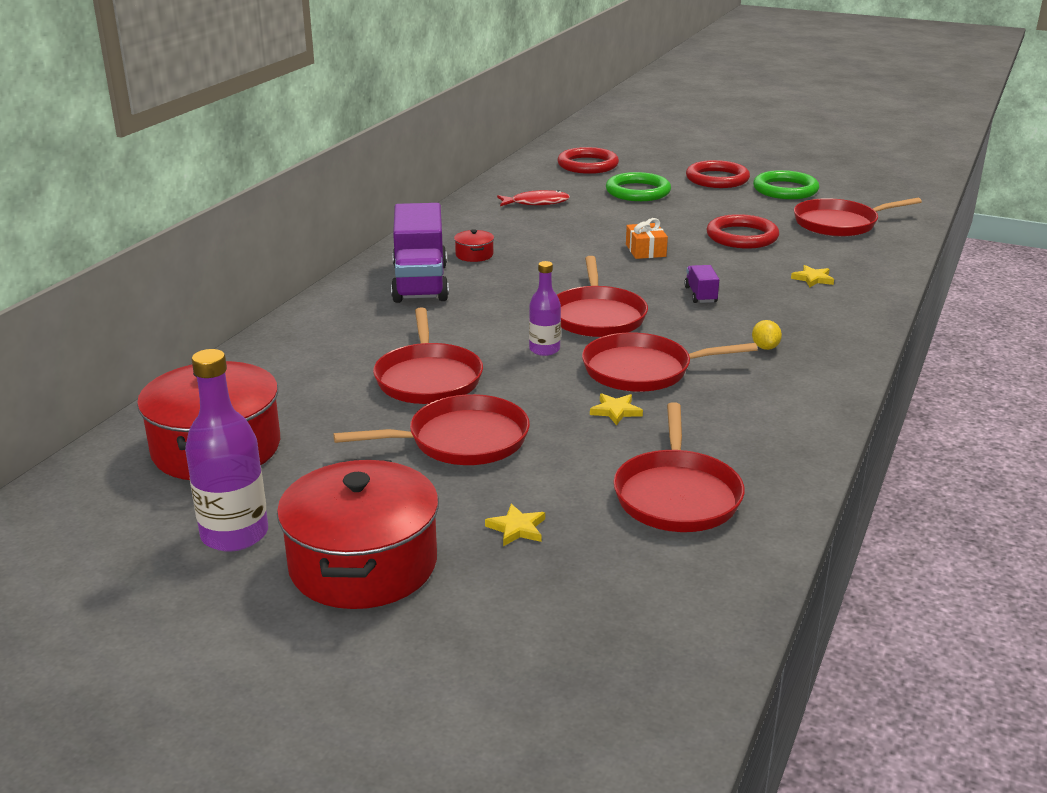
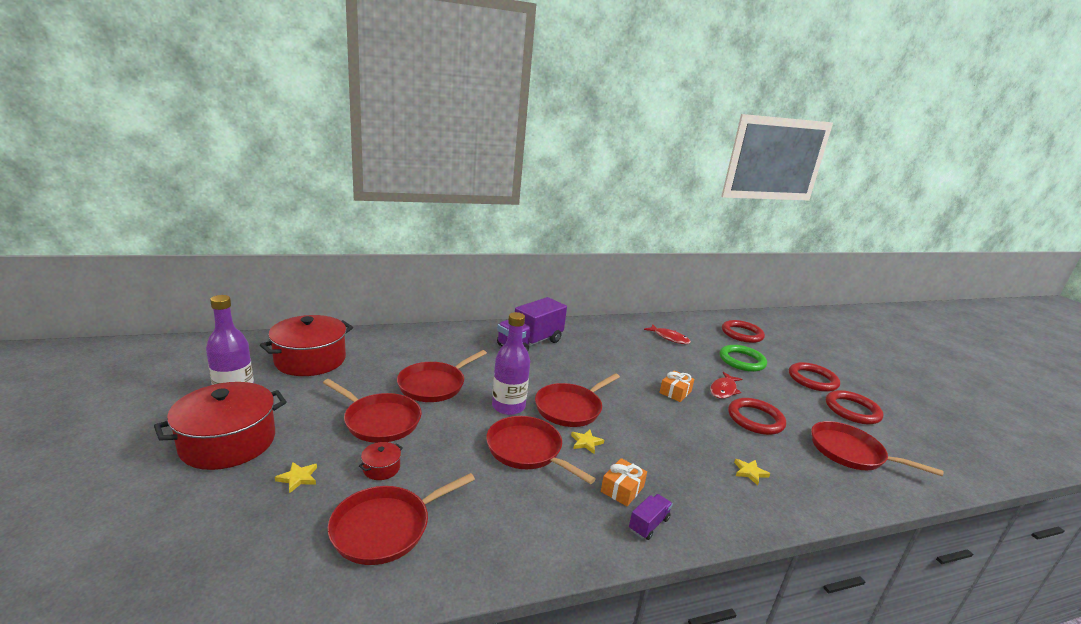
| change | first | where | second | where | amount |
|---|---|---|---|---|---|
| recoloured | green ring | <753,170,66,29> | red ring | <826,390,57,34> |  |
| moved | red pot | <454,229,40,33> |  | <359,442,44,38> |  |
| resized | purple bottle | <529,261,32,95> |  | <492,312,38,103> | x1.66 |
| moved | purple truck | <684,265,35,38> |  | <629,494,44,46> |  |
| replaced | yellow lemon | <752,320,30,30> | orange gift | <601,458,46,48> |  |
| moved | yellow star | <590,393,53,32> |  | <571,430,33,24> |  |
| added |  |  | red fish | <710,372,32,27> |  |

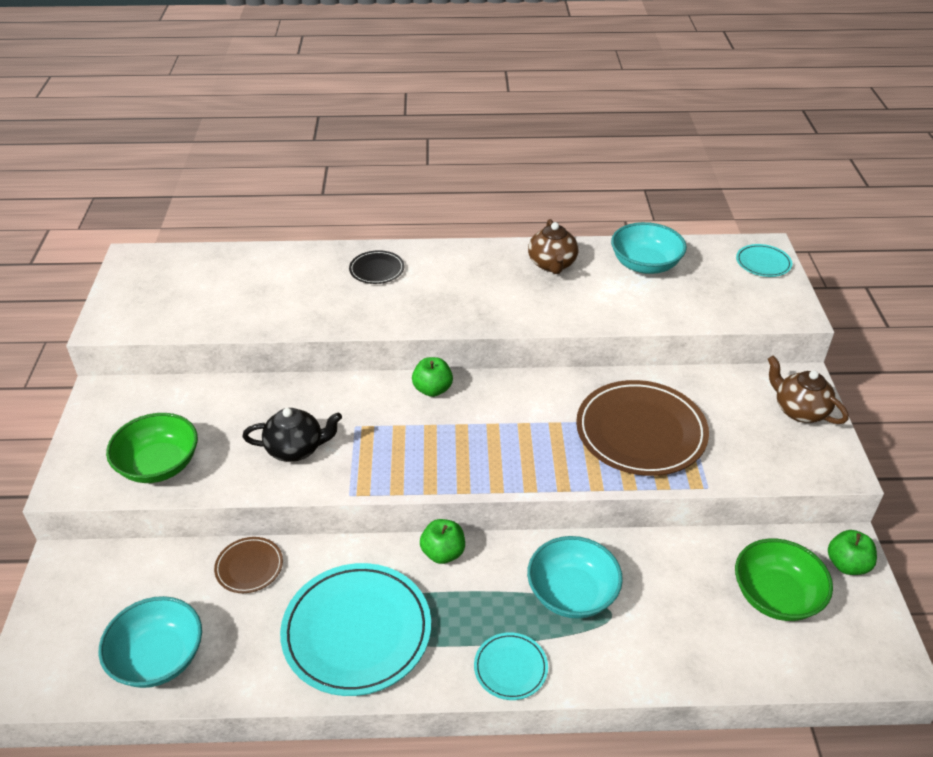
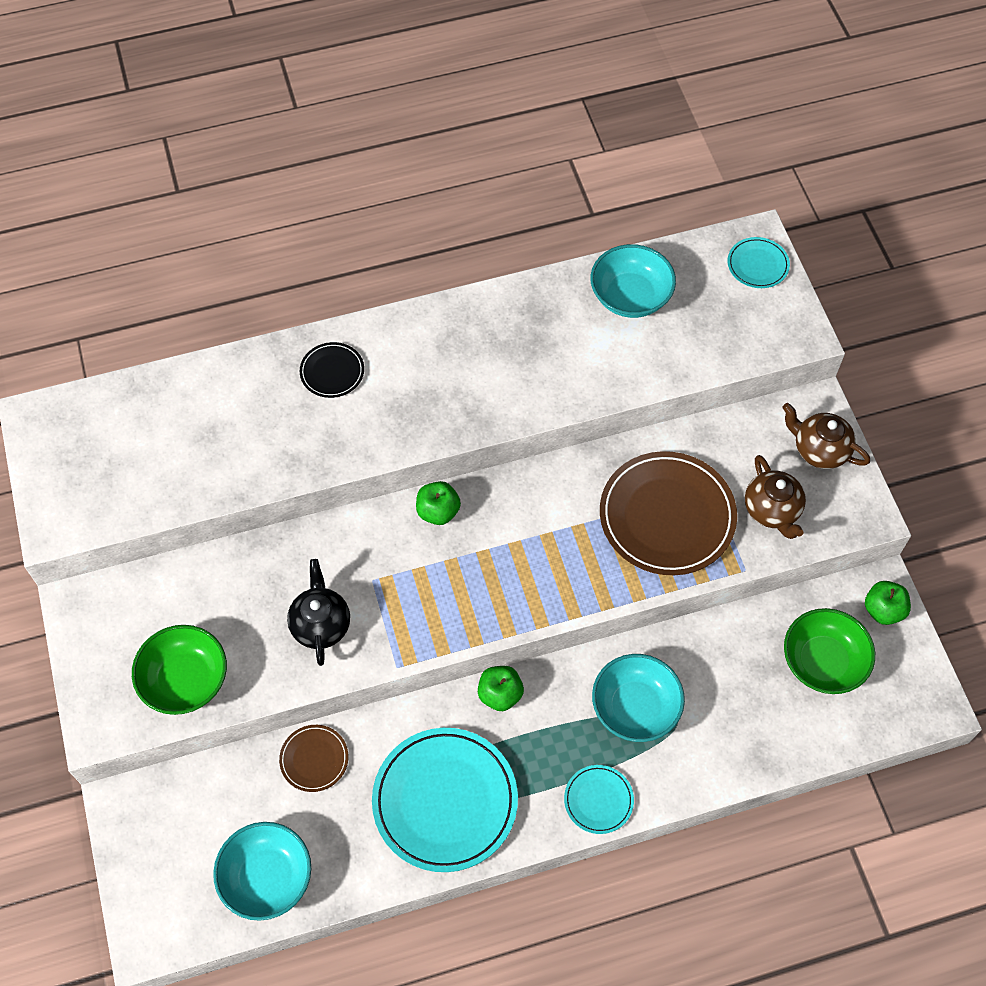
| change | first | where | second | where | amount |
|---|---|---|---|---|---|
| moved | brown teapot | <528,219,50,55> |  | <745,455,61,84> |  |
| turned | black teapot | <242,408,100,54> |  | <287,559,63,107> | 75 degrees counterclockwise |

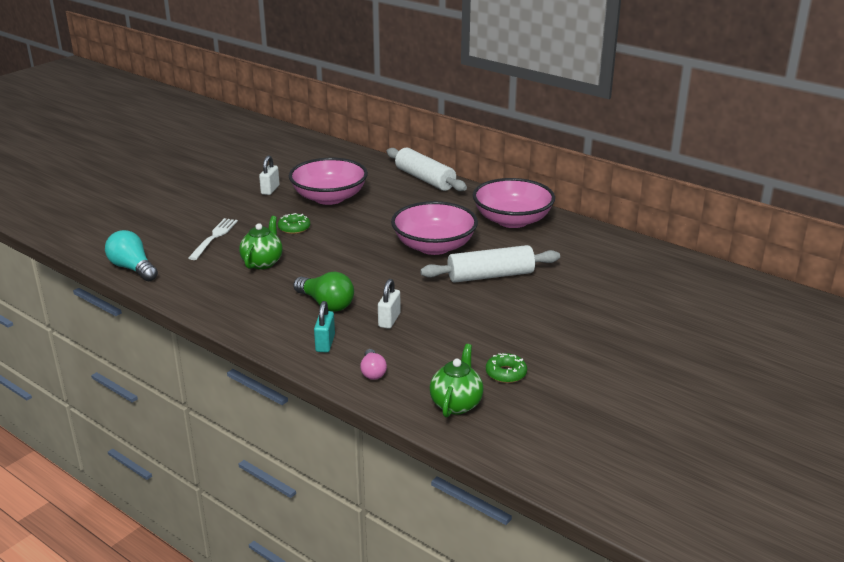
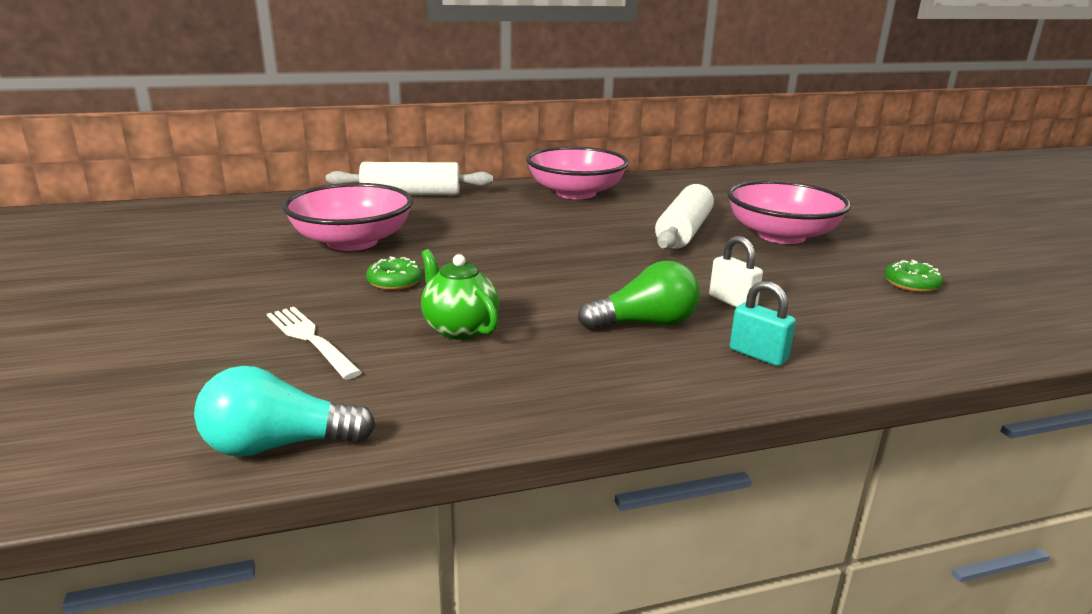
| change | first | where | second | where | amount |
|---|---|---|---|---|---|
| removed | white padlock | <259,155,21,40> |  |  |  |
| moved | pink bowl | <391,201,87,54> |  | <727,180,124,64> |  |
| removed | green teapot | <430,344,53,74> |  |  |  |
| removed | pink light bulb | <360,349,27,31> |  |  |  |

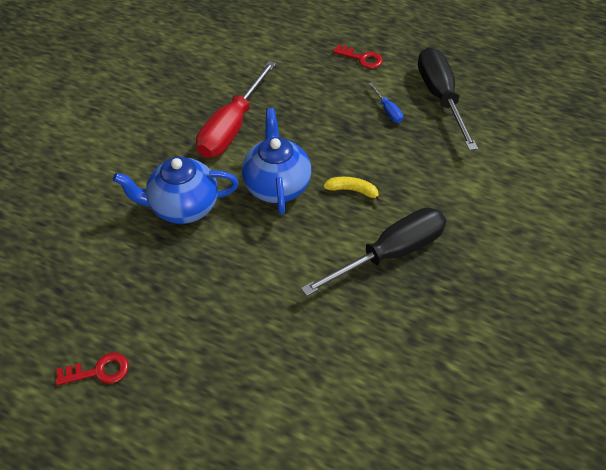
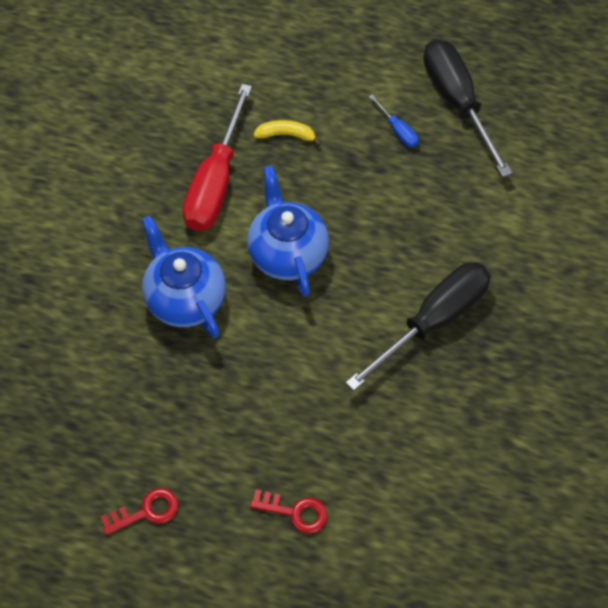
| change | first | where | second | where | amount |
|---|---|---|---|---|---|
| moved | red key | <333,44,50,24> |  | <250,489,77,44> |  |
| turned | blue teapot | <113,157,126,67> |  | <142,216,84,122> | 75 degrees clockwise |
| moved | yellow banana | <323,177,60,26> |  | <253,120,68,25> |  |

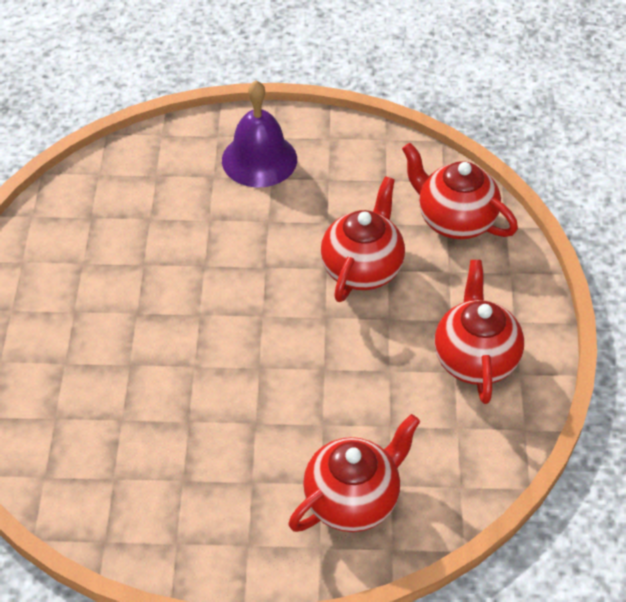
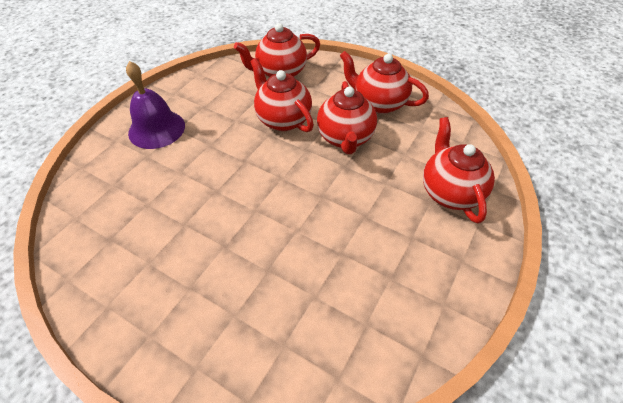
| change | first | where | second | where | amount |
|---|---|---|---|---|---|
| added |  |  | red teapot | <317,81,60,73> |  |

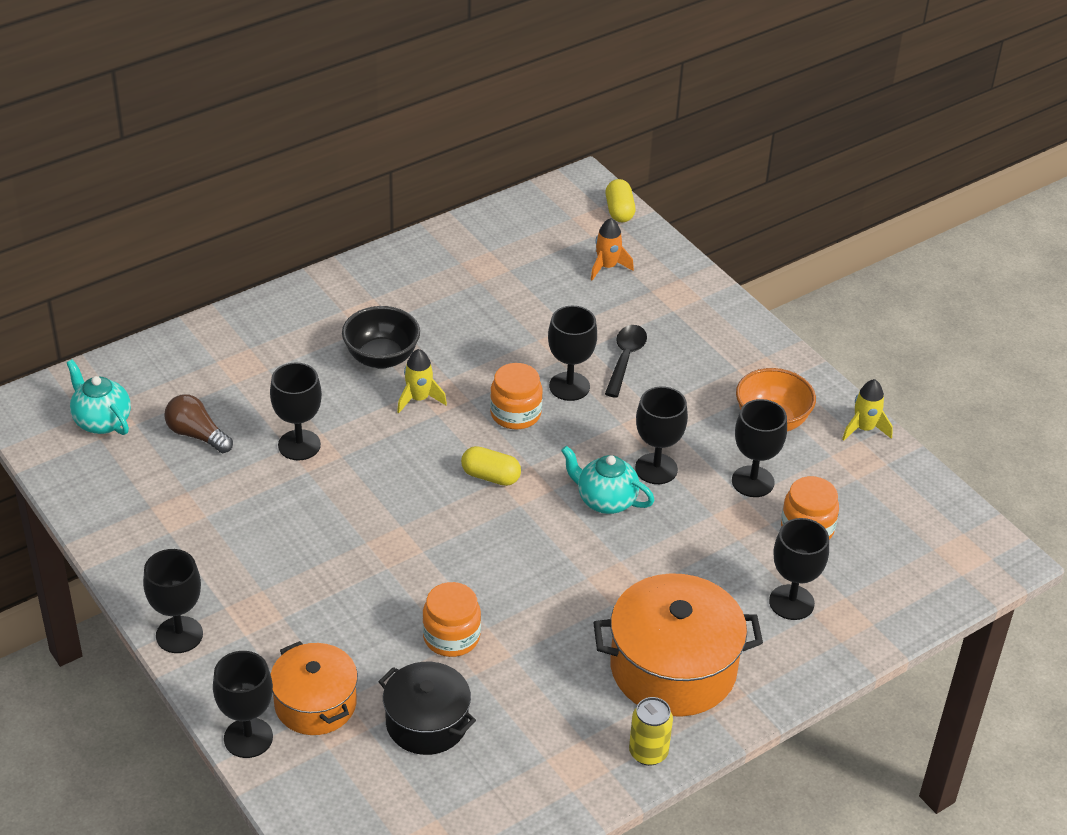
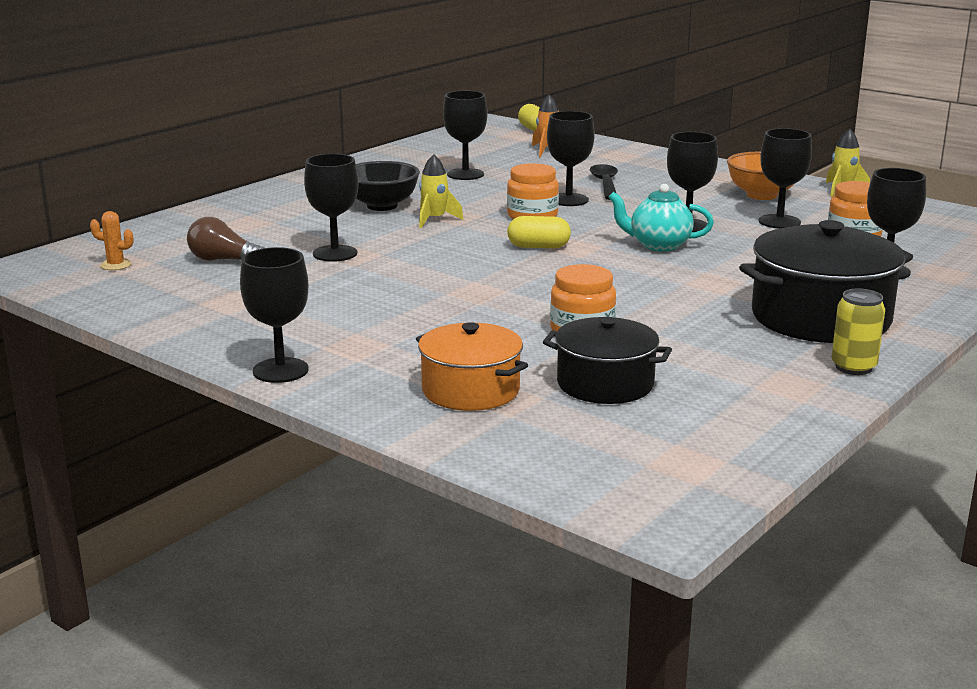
| change | first | where | second | where | amount |
|---|---|---|---|---|---|
| replaced | turquoise teapot | <67,359,64,76> | orange cactus | <90,211,43,59> |  |
| recoloured | orange pot | <593,573,170,144> | black pot | <739,220,174,123> |  |
| moved | black goblet | <213,651,60,107> |  | <443,91,44,89> |  |

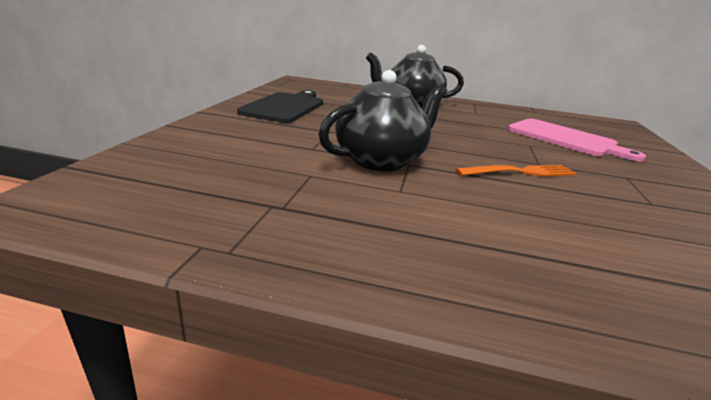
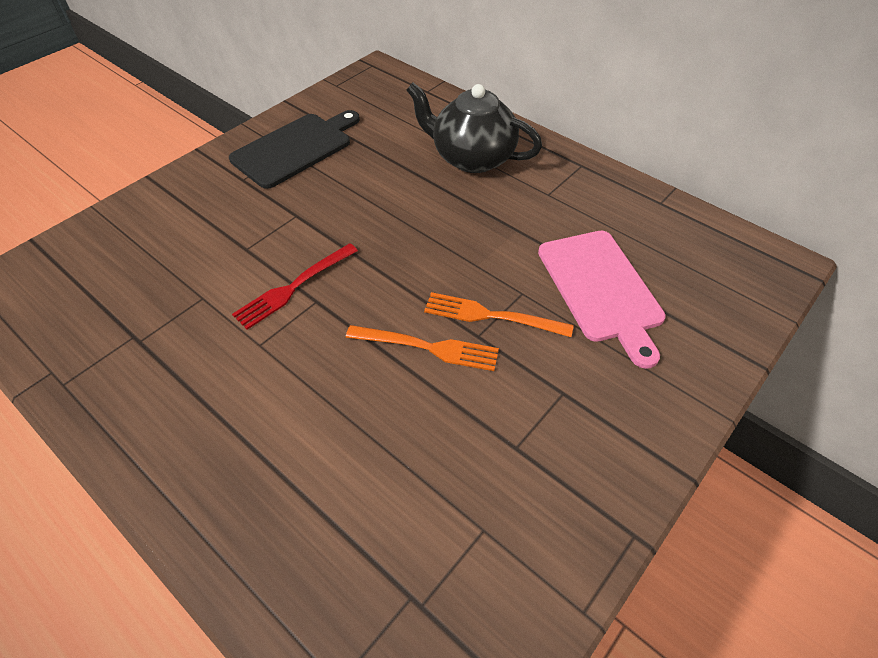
| change | first | where | second | where | amount |
|---|---|---|---|---|---|
| replaced | black teapot | <318,70,129,101> | red fork | <232,243,126,87> |  |
| added |  |  | orange fork | <424,292,150,45> |  |

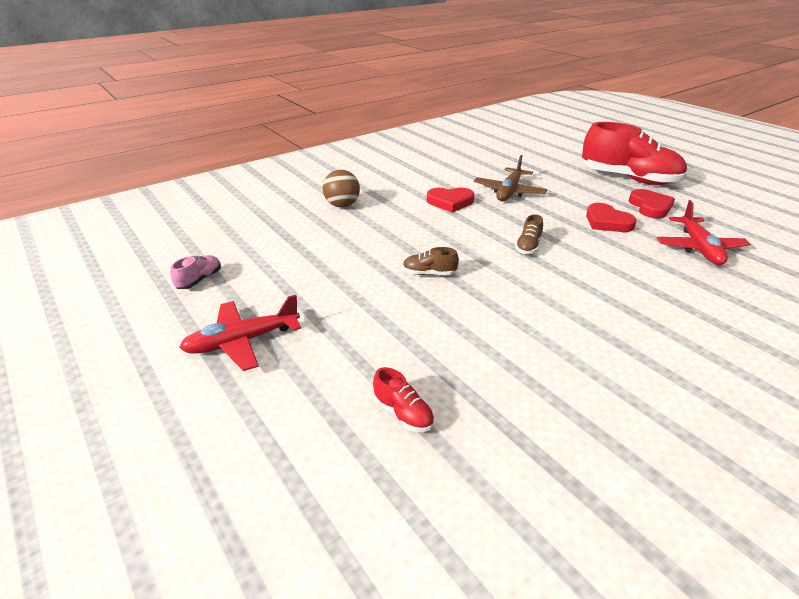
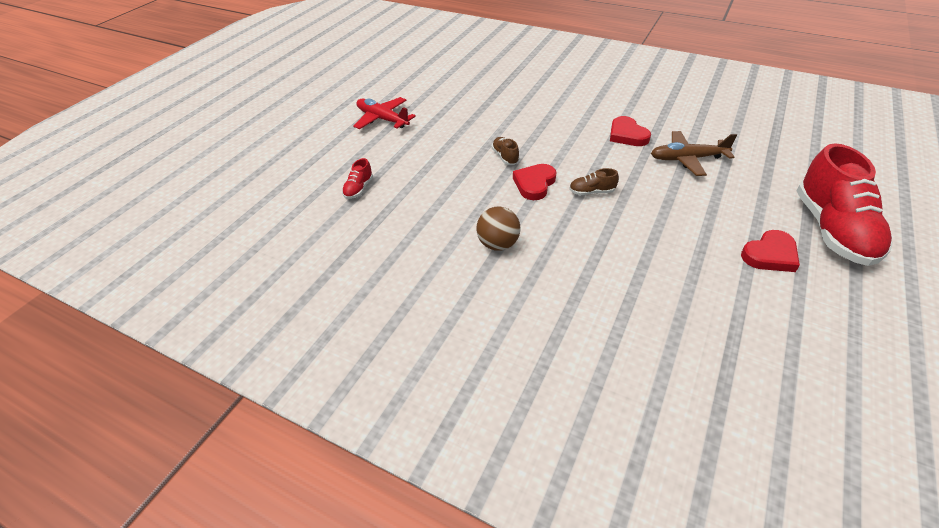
| change | first | where | second | where | amount |
|---|---|---|---|---|---|
| moved | brown ball | <323,170,37,38> |  | <476,206,45,45> |  |
| removed | red plane | <657,200,93,65> |  |  |  |
| moved | red heart | <586,203,51,29> |  | <513,164,43,36> |  |
| removed | pink shoe | <170,255,51,34> |  |  |  |

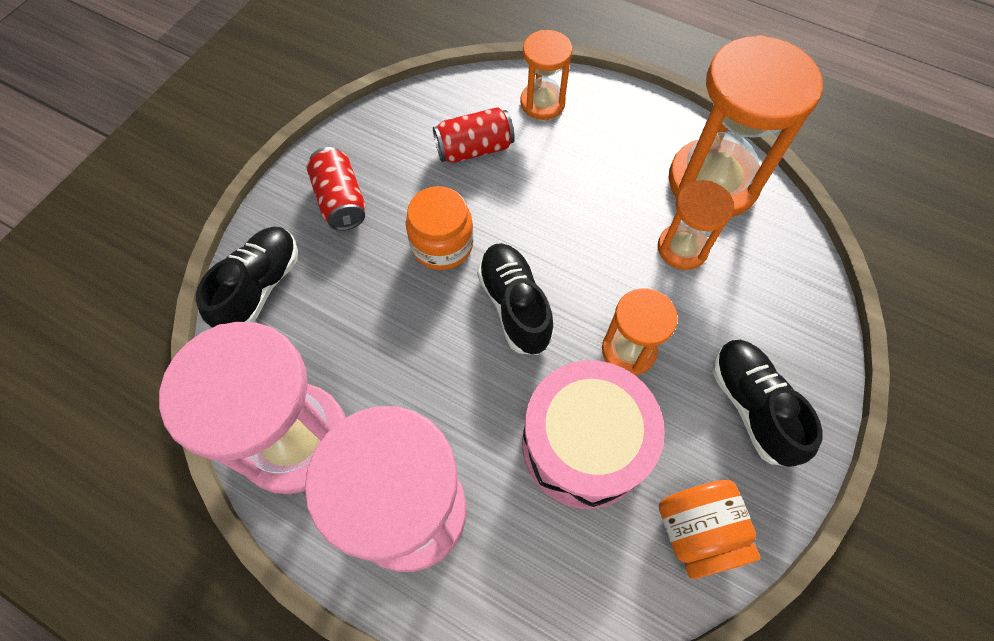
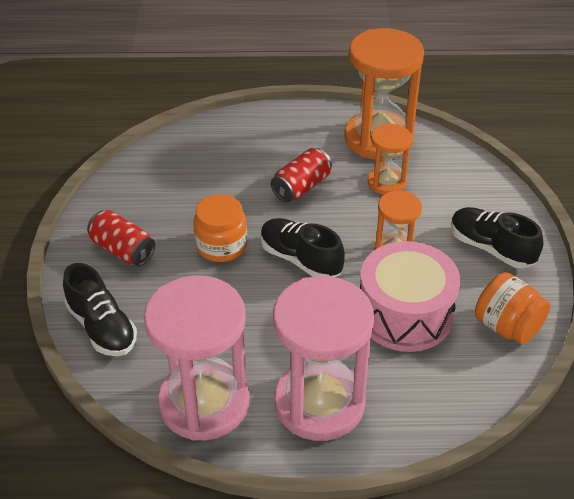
| change | first | where | second | where | amount |
|---|---|---|---|---|---|
| removed | orange hourglass | <520,30,53,90> |  |  |  |
| moved | red can | <433,107,82,56> |  | <271,148,61,54> |  |
| turned | black shoe | <196,226,102,102> |  | <63,263,74,93> | 150 degrees clockwise |

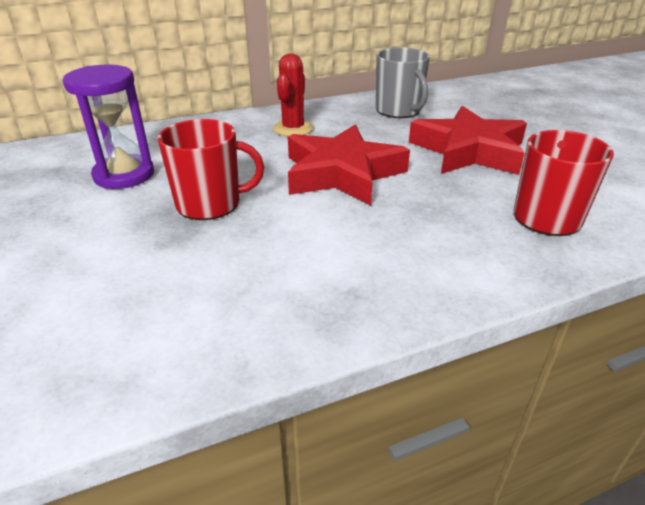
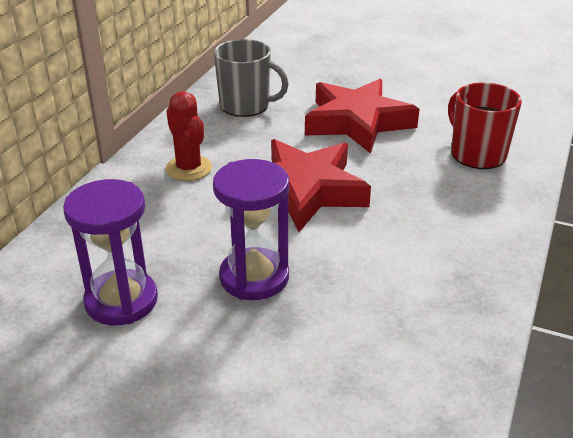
| change | first | where | second | where | amount |
|---|---|---|---|---|---|
| replaced | red mug | <158,119,106,101> | purple hourglass | <213,159,76,141> |  |

